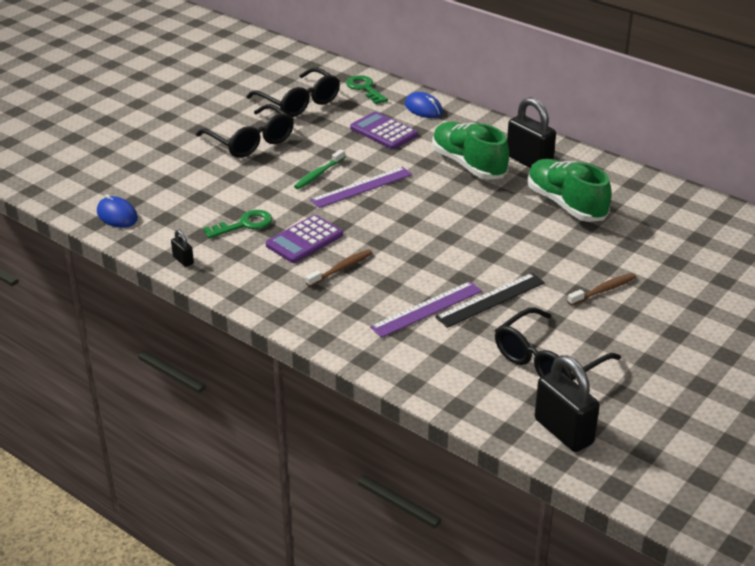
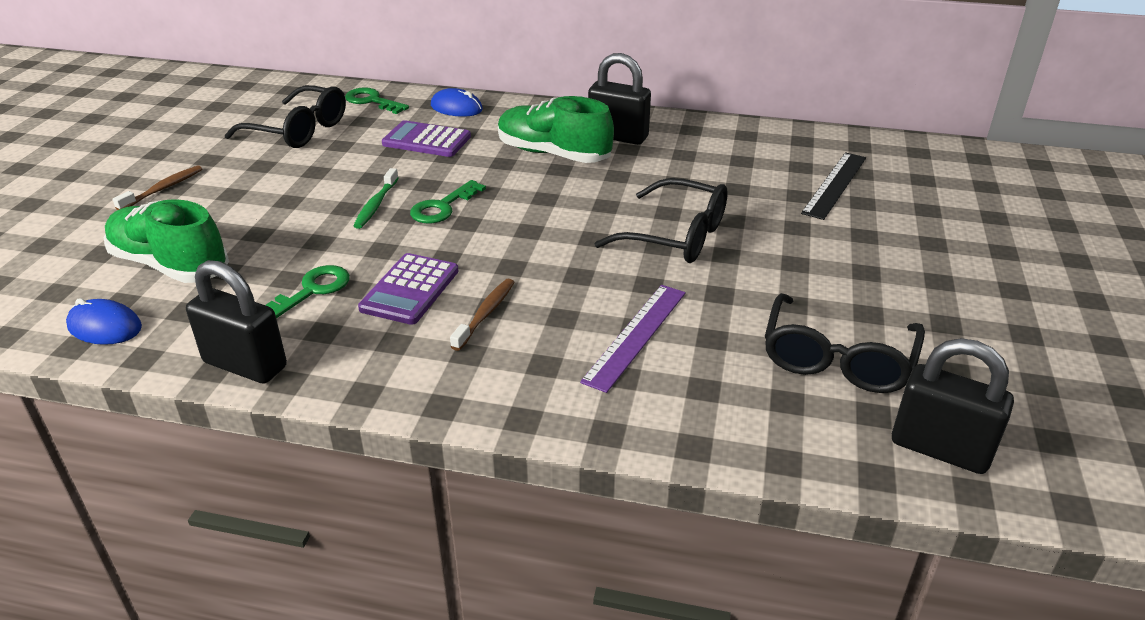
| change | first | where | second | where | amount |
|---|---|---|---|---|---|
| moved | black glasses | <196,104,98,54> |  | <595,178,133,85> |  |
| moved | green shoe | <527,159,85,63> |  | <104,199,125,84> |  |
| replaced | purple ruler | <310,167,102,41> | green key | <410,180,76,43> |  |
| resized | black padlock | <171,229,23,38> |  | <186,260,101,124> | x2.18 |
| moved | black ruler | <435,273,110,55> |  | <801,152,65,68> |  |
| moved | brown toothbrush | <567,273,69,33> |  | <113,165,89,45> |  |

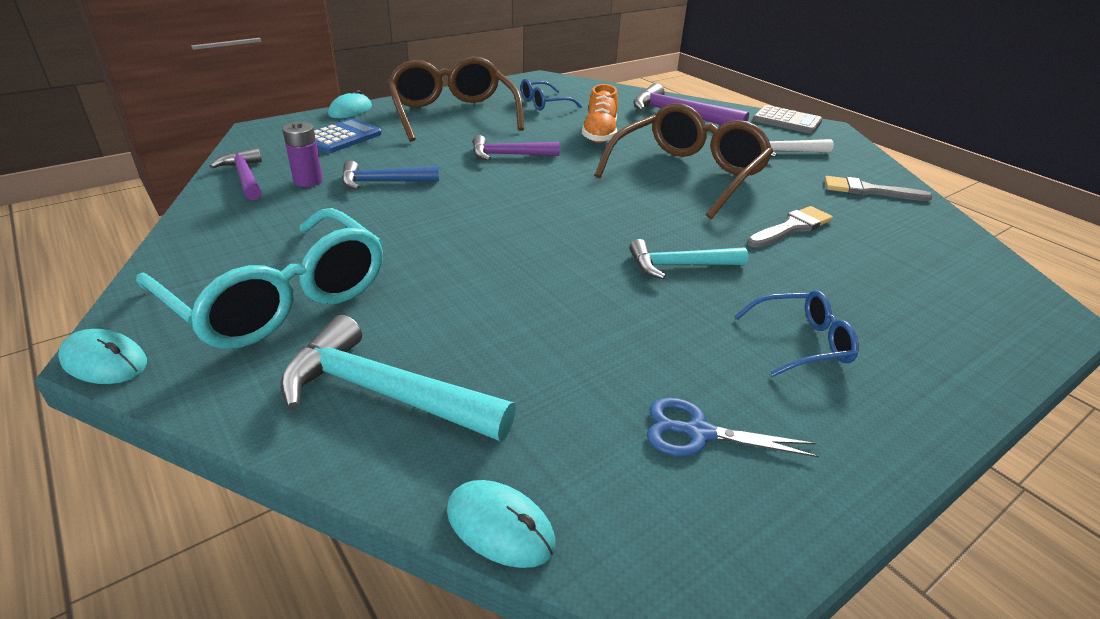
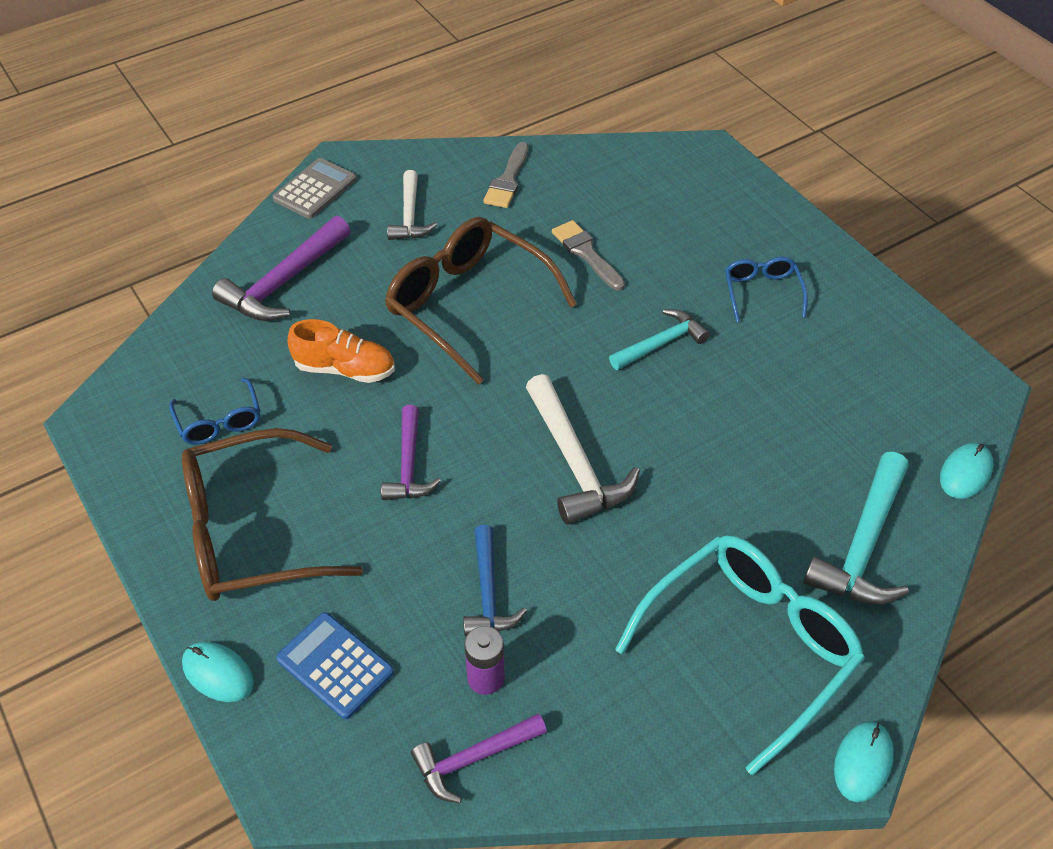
| change | first | where | second | where | amount |
|---|---|---|---|---|---|
| turned | turquoise hammer | <629,239,119,40> |  | <609,309,101,61> | 120 degrees counterclockwise |
| removed | blue scissors | <647,398,172,60> |  |  |  |
| added |  |  | white hammer | <526,374,114,151> |  |

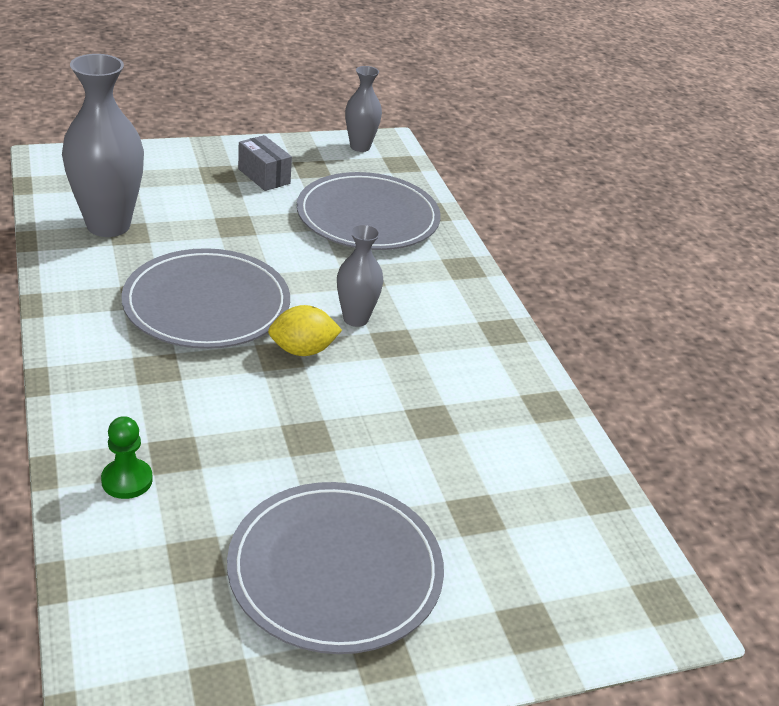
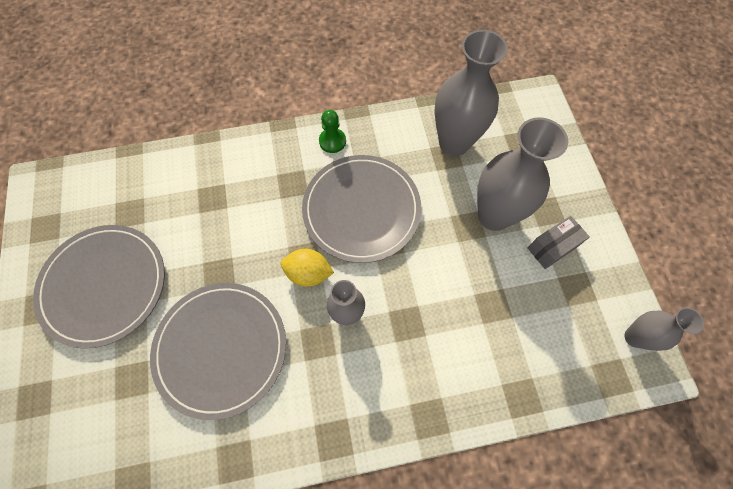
| change | first | where | second | where | amount |
|---|---|---|---|---|---|
| moved | grey plate | <297,172,144,78> |  | <150,283,136,137> |  |
| turned | yellow lemon | <268,305,74,51> |  | <281,249,53,38> | 75 degrees counterclockwise |
| moved | green pawn | <101,416,52,83> |  | <319,110,27,43> |  |
| added |  |  | grey vase | <477,117,91,114> |  |

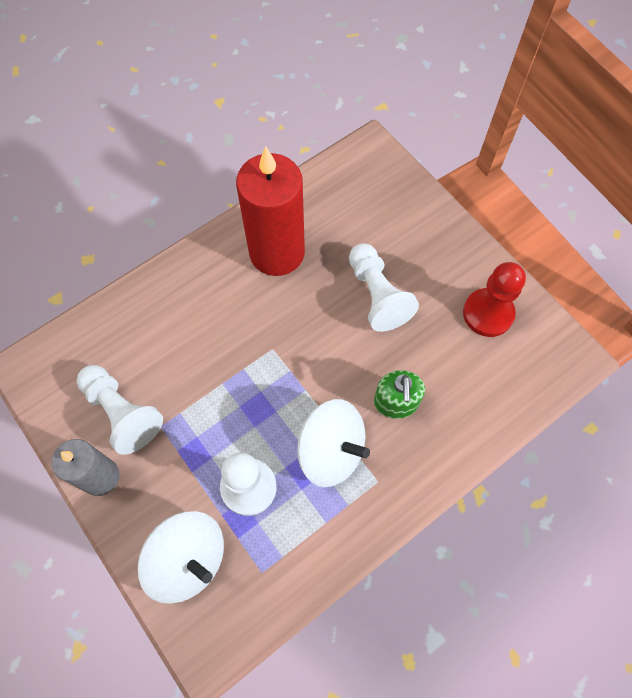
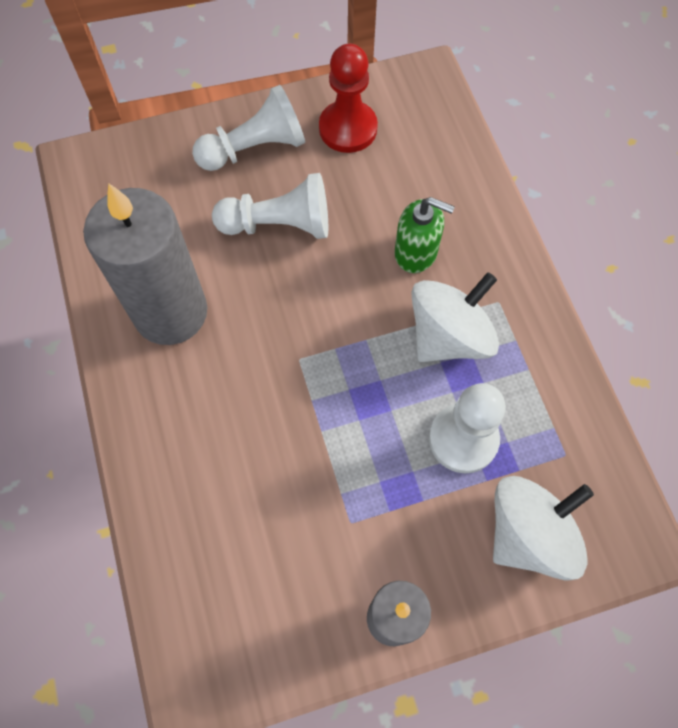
| change | first | where | second | where | amount |
|---|---|---|---|---|---|
| recoloured | red candle | <236,146,69,130> | grey candle | <83,184,124,161> |  |
| moved | white pawn | <77,365,86,90> |  | <192,85,113,86> |  |

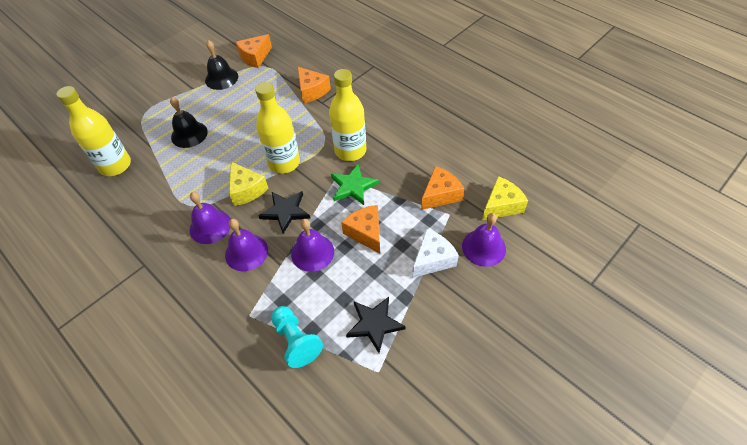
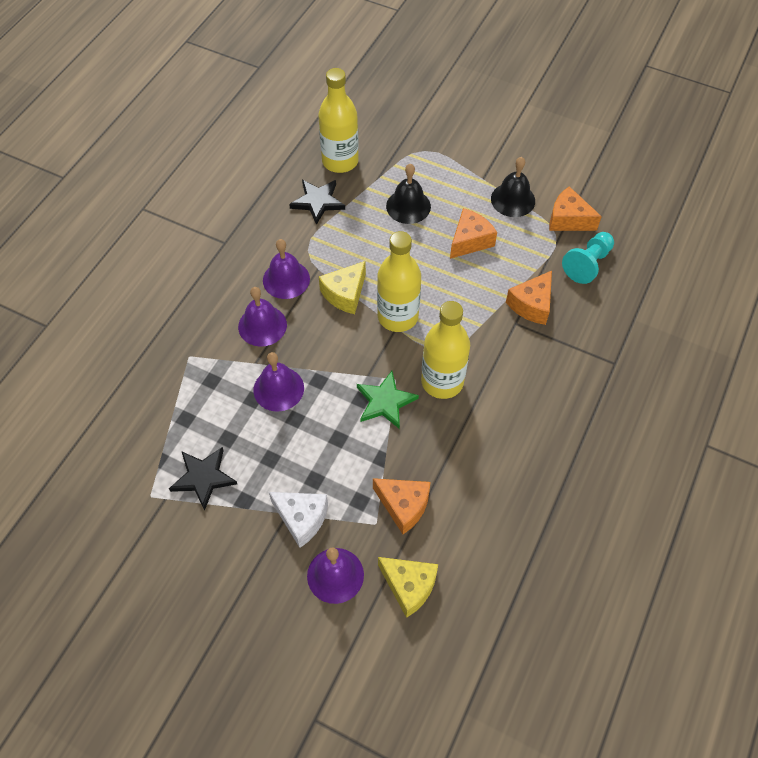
| change | first | where | second | where | amount |
|---|---|---|---|---|---|
| moved | black star | <258,191,52,43> |  | <289,180,56,45> |  |
| moved | orange cheese | <341,205,39,49> |  | <450,208,47,51> |  |
| moved | turquoise pawn | <271,306,52,62> |  | <562,232,52,52> |  |

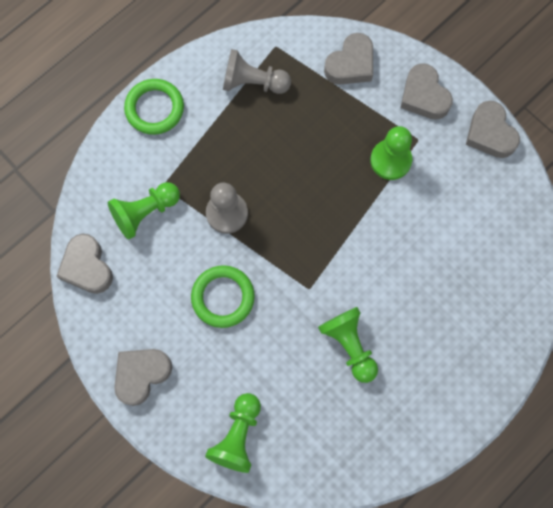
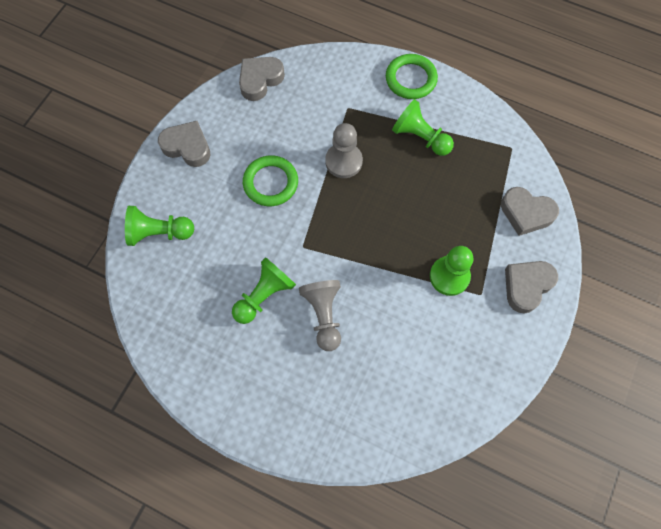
| change | first | where | second | where | amount |
|---|---|---|---|---|---|
| moved | grey pawn | <223,49,68,45> |  | <299,280,42,71> |  |
| removed | grey heart | <466,101,54,57> |  |  |  |
| moved | green pawn | <107,182,73,58> |  | <392,99,62,57> |  |

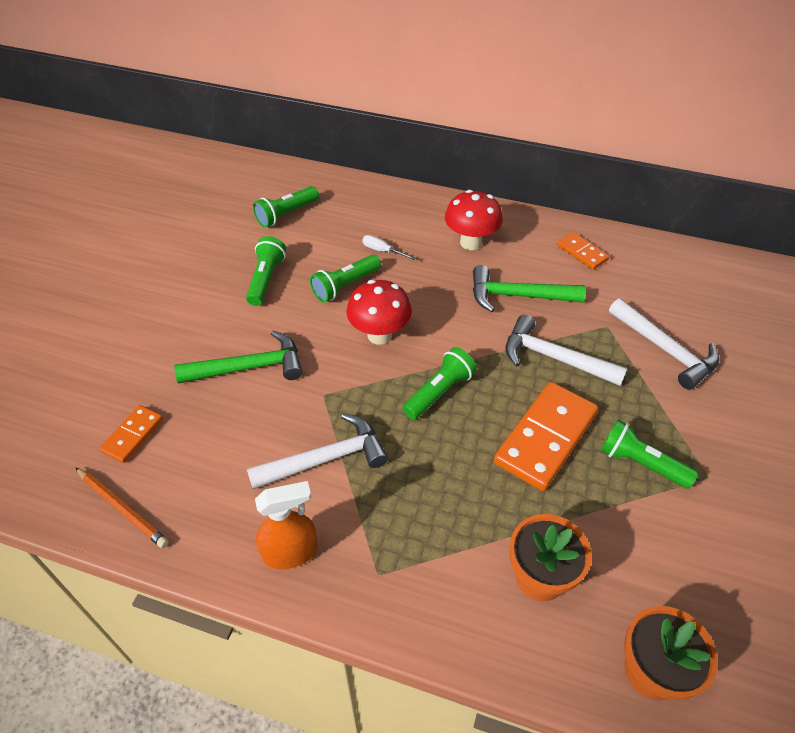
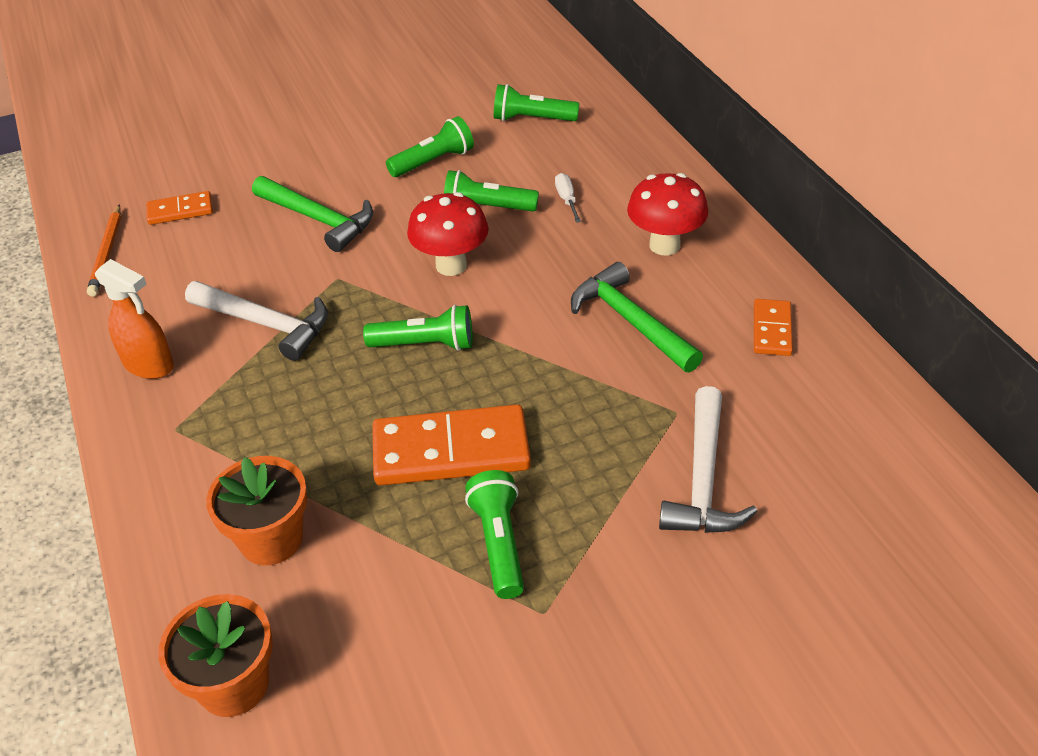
| change | first | where | second | where | amount |
|---|---|---|---|---|---|
| removed | white hammer | <506,315,121,71> |  |  |  |

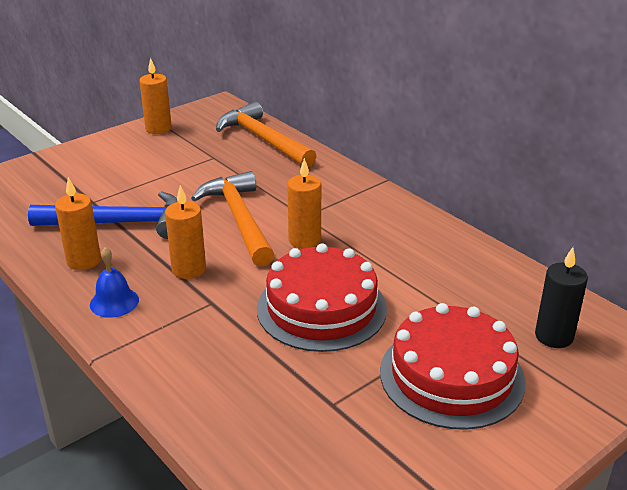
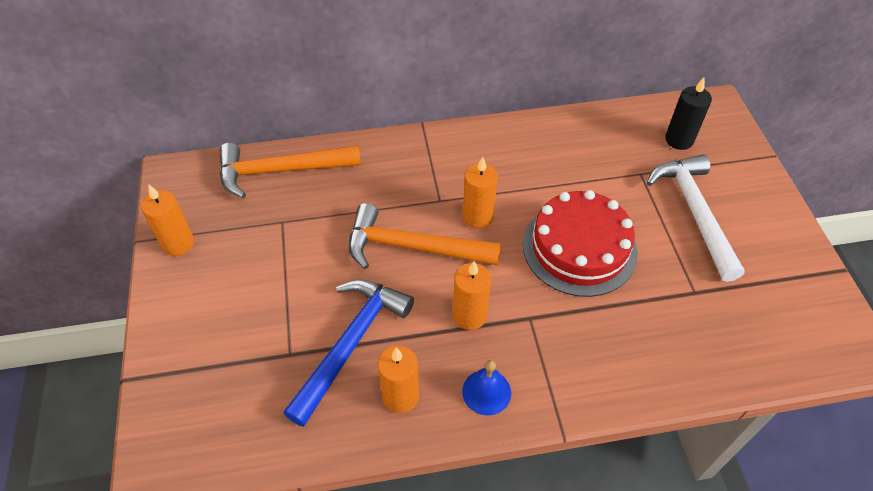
| change | first | where | second | where | amount |
|---|---|---|---|---|---|
| replaced | red cake | <380,303,146,127> | white hammer | <647,154,98,128> |  |

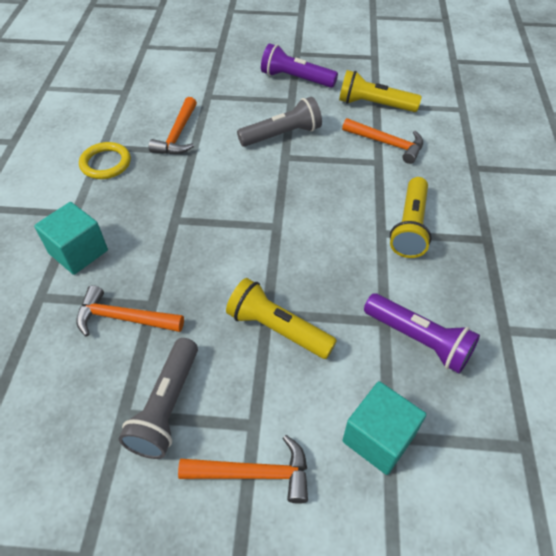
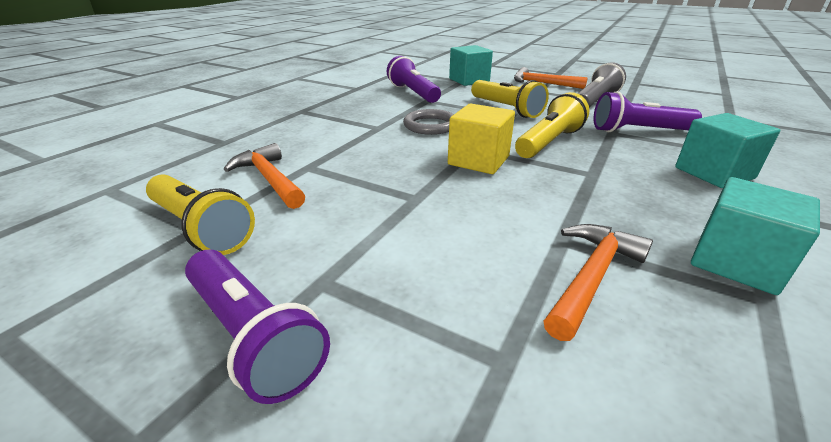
| change | first | where | second | where | amount |
|---|---|---|---|---|---|
| removed | grey flashlight | <237,97,85,50> |  |  |  |
| replaced | yellow ring | <79,142,52,37> | turquoise cube | <691,177,129,118> |  |
| moved | yellow flashlight | <390,177,42,81> |  | <515,92,75,66> |  |
| replaced | orange hammer | <76,285,108,52> | purple flashlight | <594,91,108,41> |  |
| added |  |  | yellow cube | <448,103,67,71> |  |
| added |  |  | grey ring | <403,109,51,26> |  |

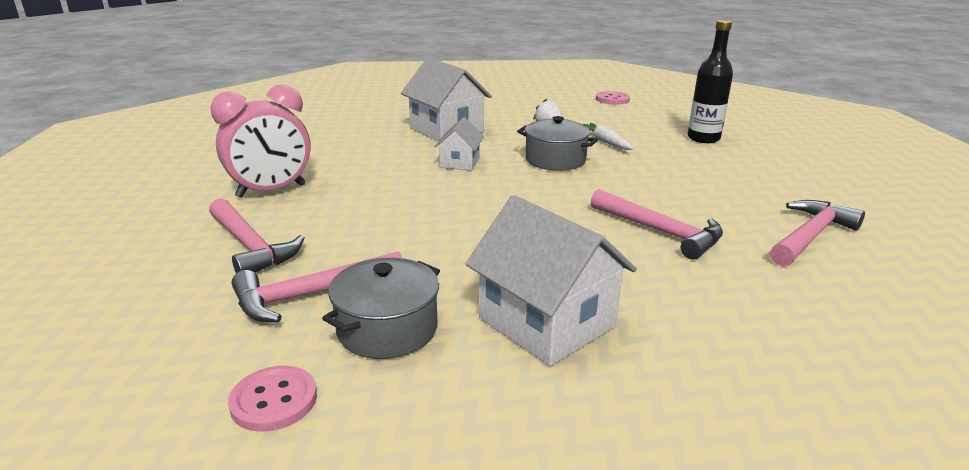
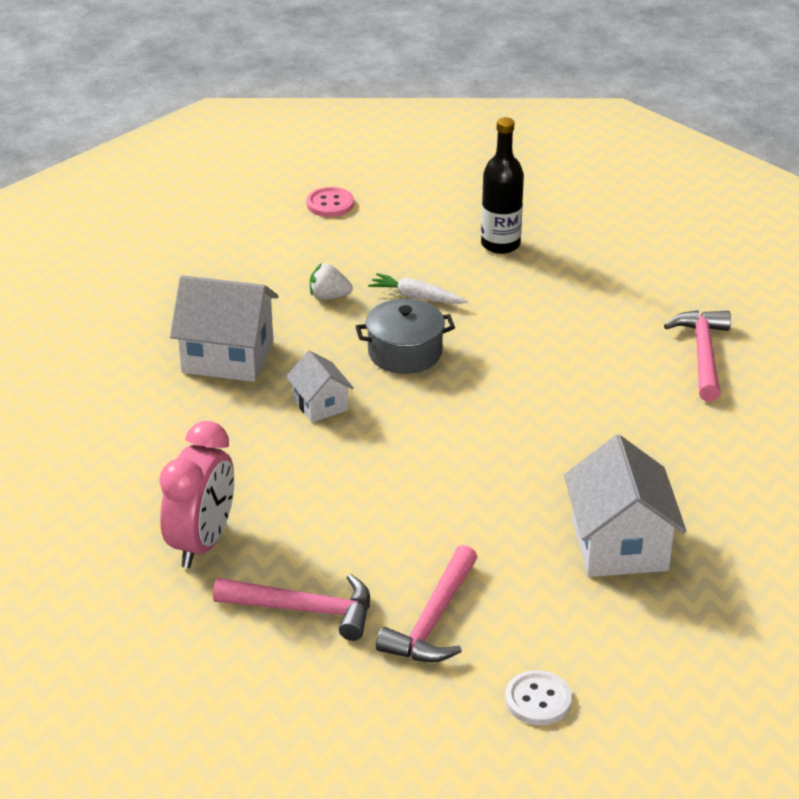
| change | first | where | second | where | amount |
|---|---|---|---|---|---|
| removed | pink hammer | <591,189,132,71> |  |  |  |
| turned | white house | <466,195,171,171> |  | <564,435,122,142> | 75 degrees clockwise |
| removed | grey pot | <322,258,118,101> |  |  |  |
| recoloured | pink button | <228,366,89,66> | white button | <505,670,67,55> |  |

